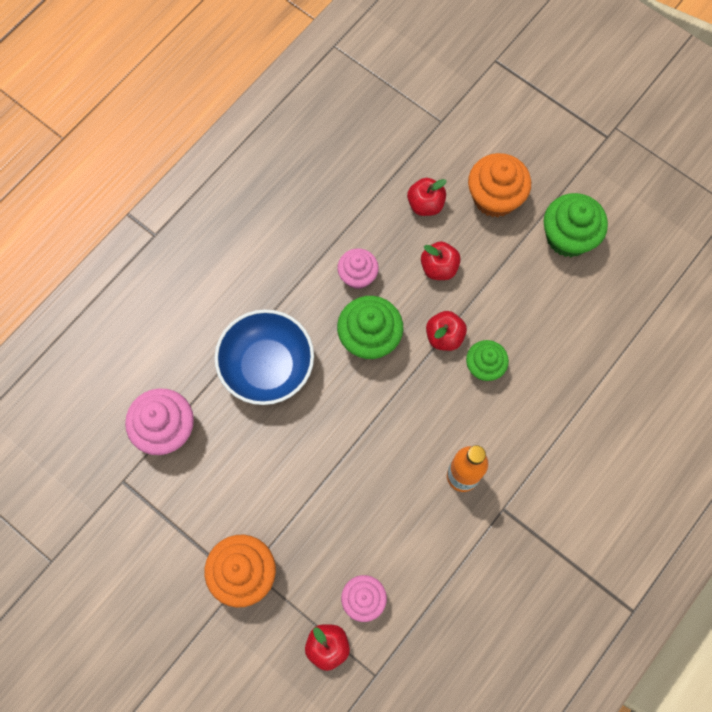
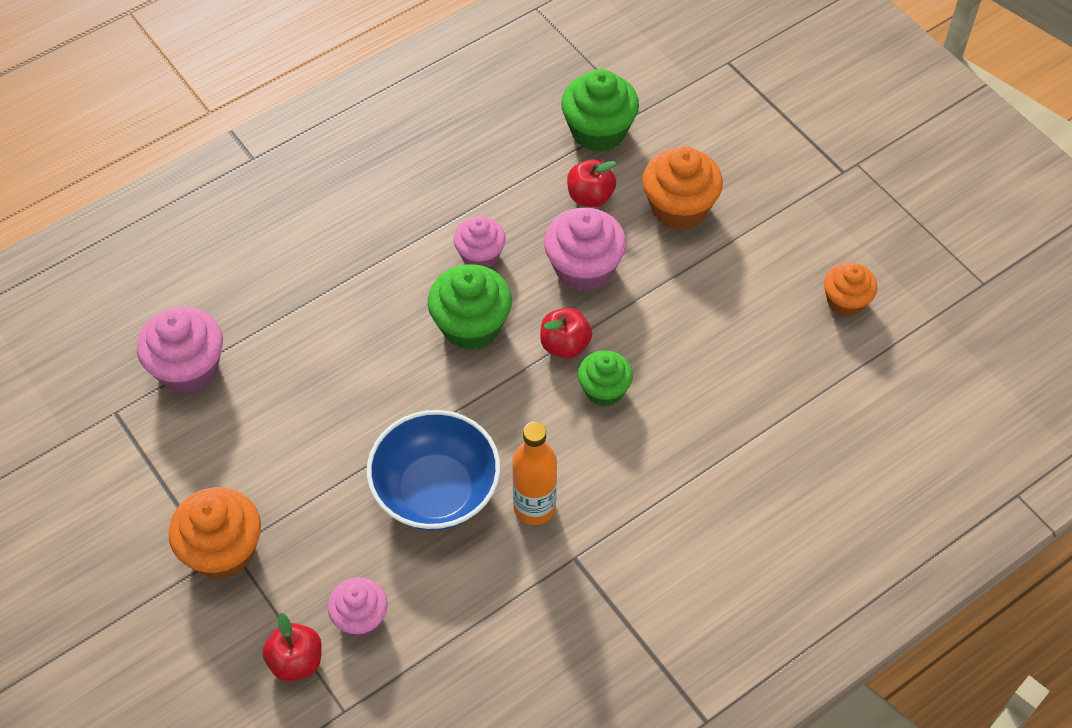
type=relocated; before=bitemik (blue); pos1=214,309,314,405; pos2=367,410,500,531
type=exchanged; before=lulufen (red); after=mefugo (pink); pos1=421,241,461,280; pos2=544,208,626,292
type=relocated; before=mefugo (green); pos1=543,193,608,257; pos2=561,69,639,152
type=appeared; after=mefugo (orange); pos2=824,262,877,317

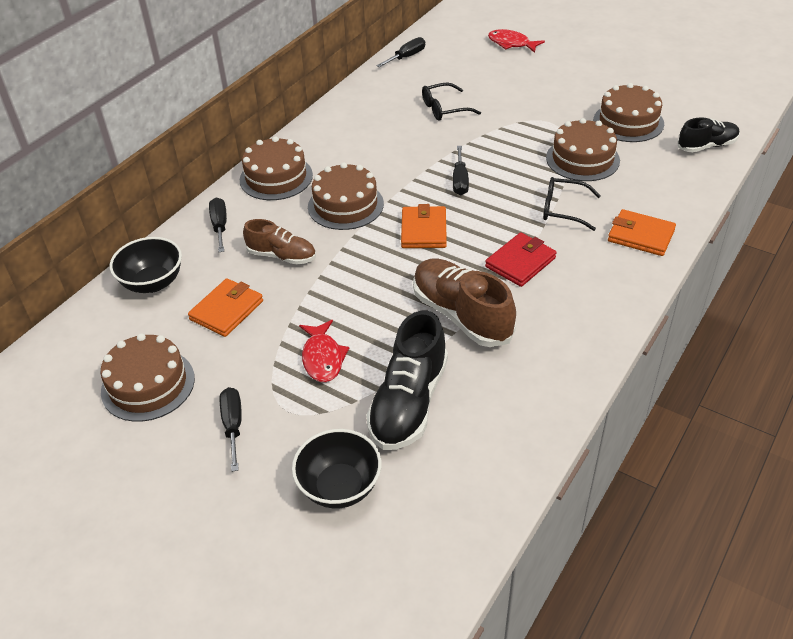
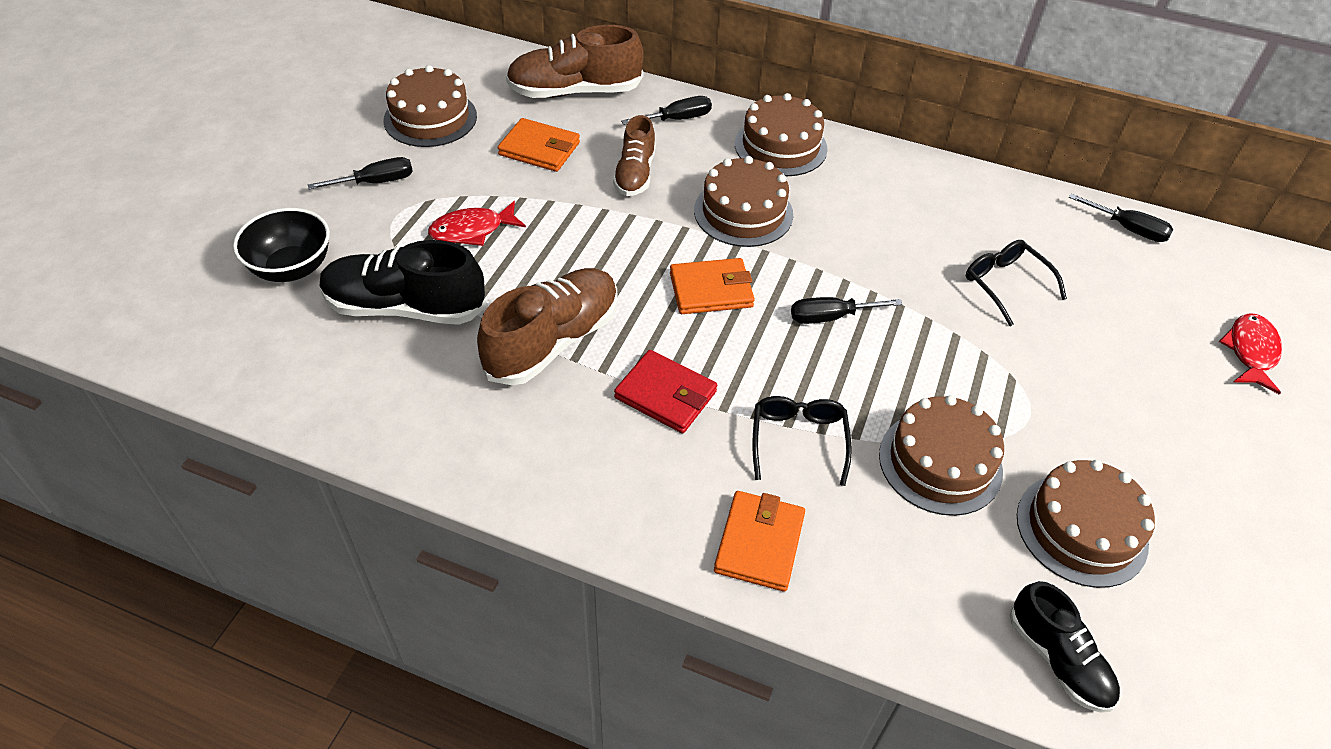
type=exchanged; before=bitemik (black); after=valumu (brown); pos1=110,237,182,293; pos2=506,25,643,98

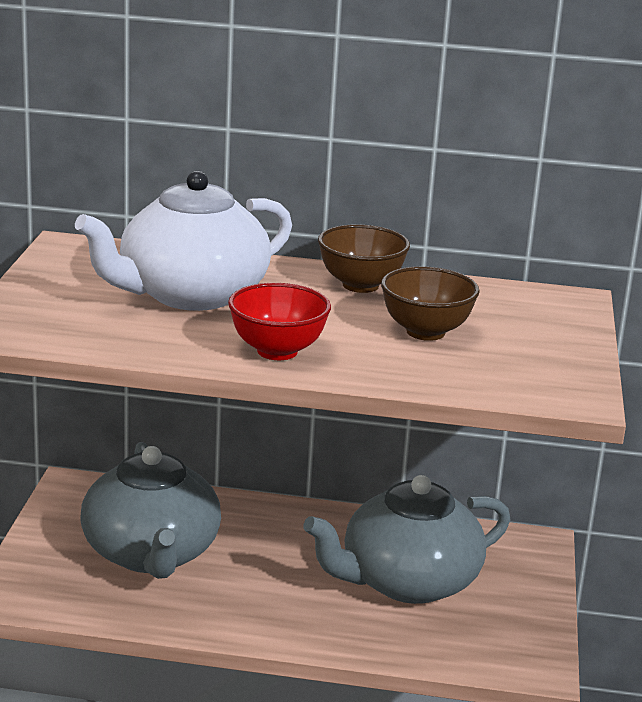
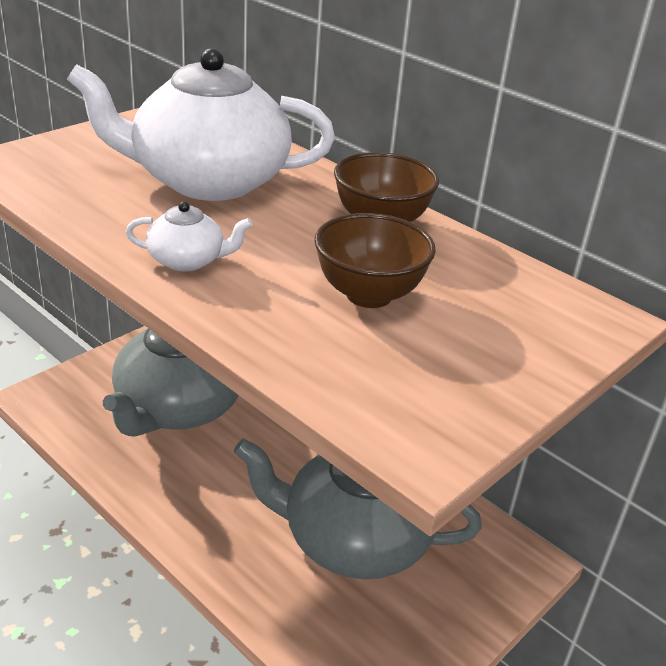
type=exchanged; before=bitemik (red); after=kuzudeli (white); pos1=228,283,331,360; pos2=126,201,253,271

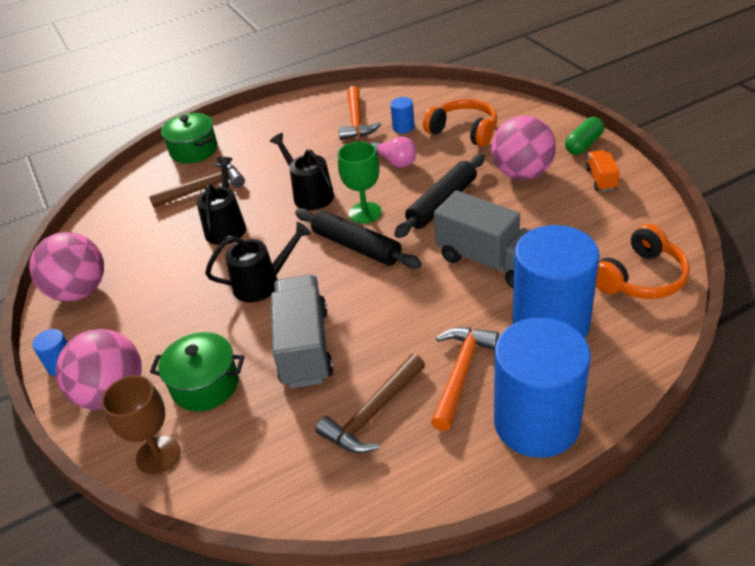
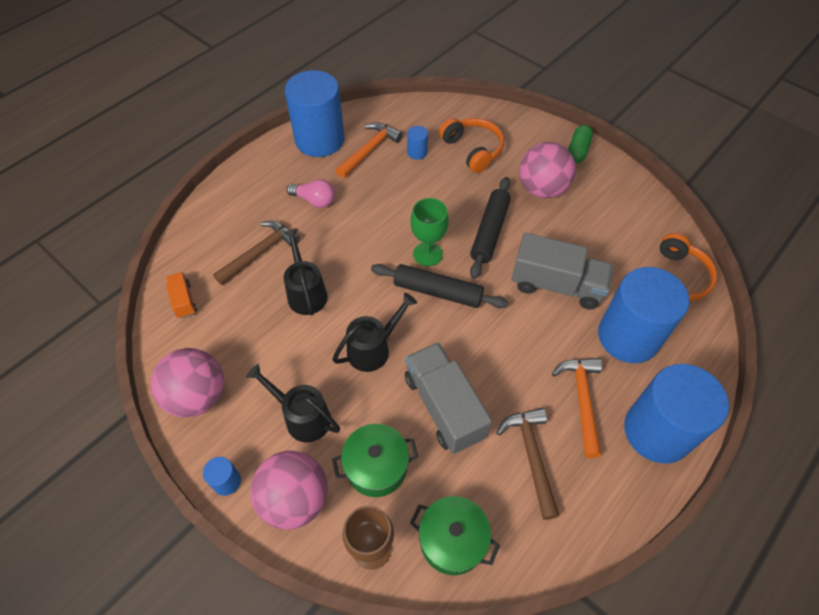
type=relocated; before=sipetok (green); pos1=161,113,218,164; pos2=410,496,500,575
type=relocated; before=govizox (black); pos1=270,133,334,210; pos2=246,364,340,442
type=spun; before=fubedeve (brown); pos1=315,354,425,453; pos2=497,408,560,520; turn=150
type=spun; before=fubedeve (orange); pos1=338,86,381,140; pos2=336,122,403,178; turn=-120
type=relocated; before=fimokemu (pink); pos1=371,136,417,168; pos2=287,179,335,208
type=spun; before=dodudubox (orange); pos1=423,99,497,147; pos2=439,118,504,173; turn=45
type=relocated; before=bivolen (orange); pos1=585,150,620,191; pos2=166,272,197,319
type=appeared; after=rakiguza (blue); pos2=285,70,345,157

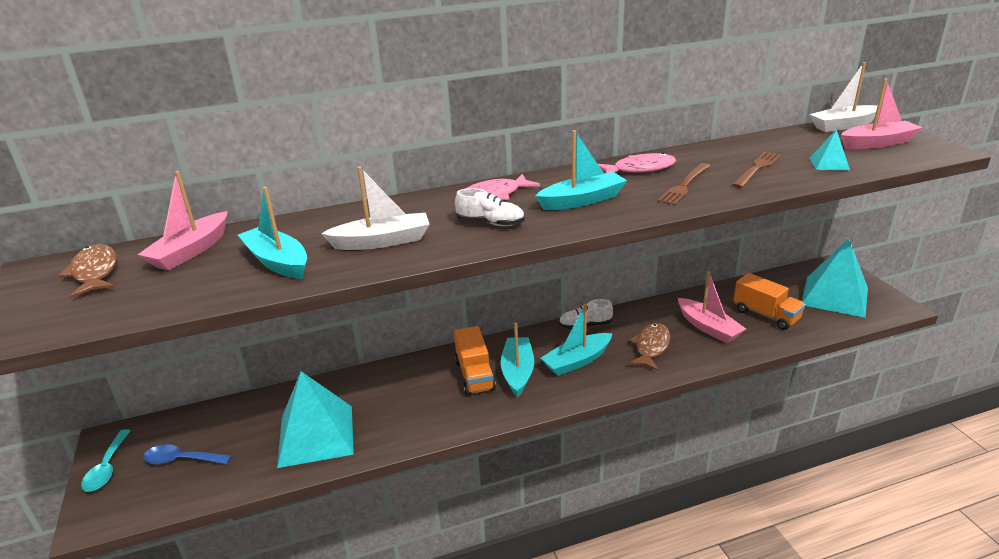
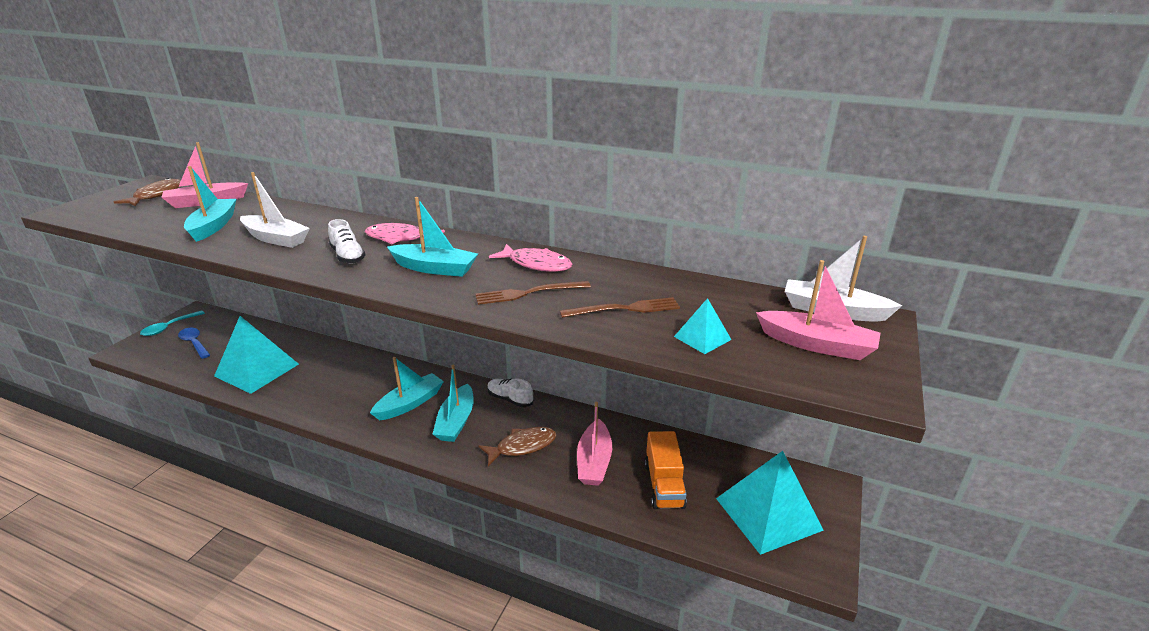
type=missing; before=bivolen (orange); pos1=454,326,496,395
type=spun; before=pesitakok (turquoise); pos1=541,304,613,376; pos2=433,365,474,442; turn=-90

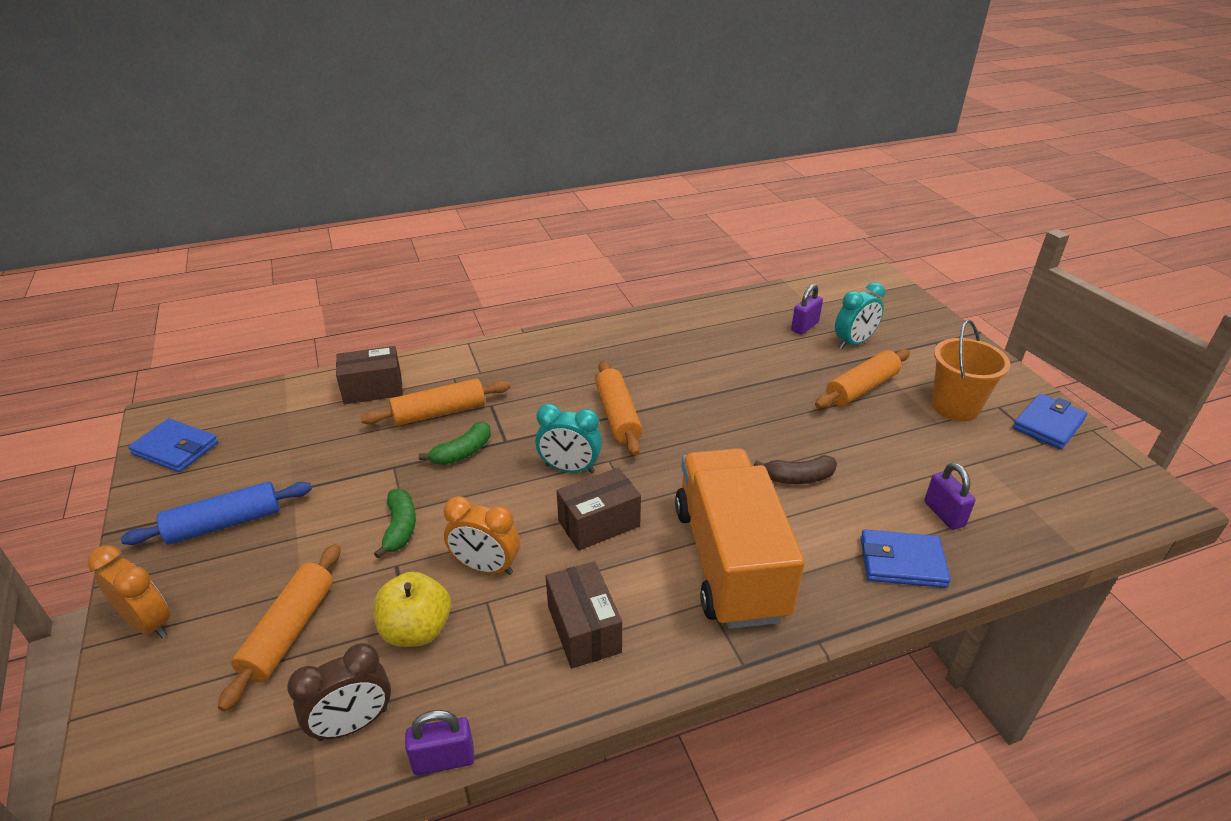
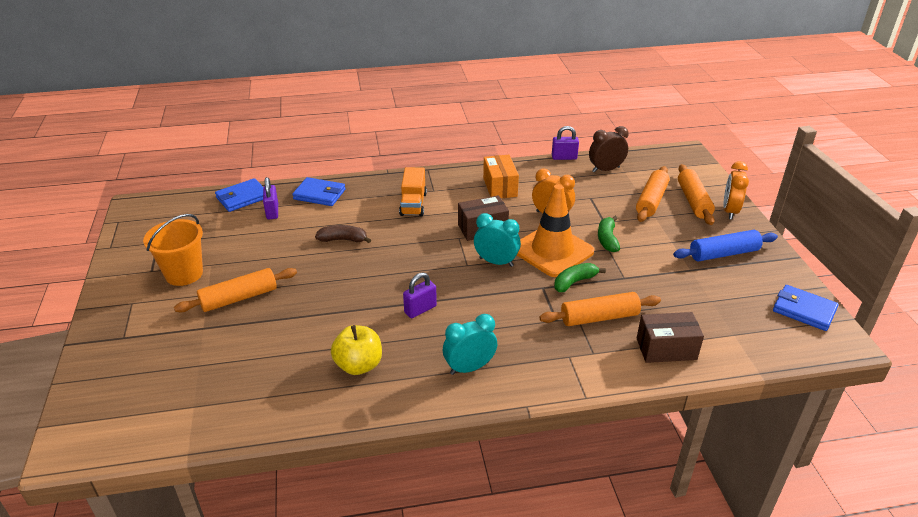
type=spun; before=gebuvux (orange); pos1=88,545,170,638; pos2=723,161,749,219; turn=60
type=relocated; before=lulufen (yellow); pos1=373,572,451,647; pos2=331,325,382,375
type=colour; before=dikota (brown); after=dikota (orange); pos1=546,561,622,669; pos2=483,155,519,198
type=relocated; before=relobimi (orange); pos1=596,361,642,456; pos2=678,164,715,225
type=size; before=bivolen (orange); pos1=675,448,805,629; pos2=399,167,427,216; scale=0.51
type=relocated; before=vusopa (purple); pos1=791,284,823,335; pos2=403,272,437,318
type=relocated; before=gebuvux (turquoise); pos1=835,282,885,349; pos2=443,314,497,375
type=relocated; before=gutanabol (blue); pos1=1013,393,1087,449; pos2=215,178,264,212
type=appeared; after=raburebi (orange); pos2=517,184,594,277

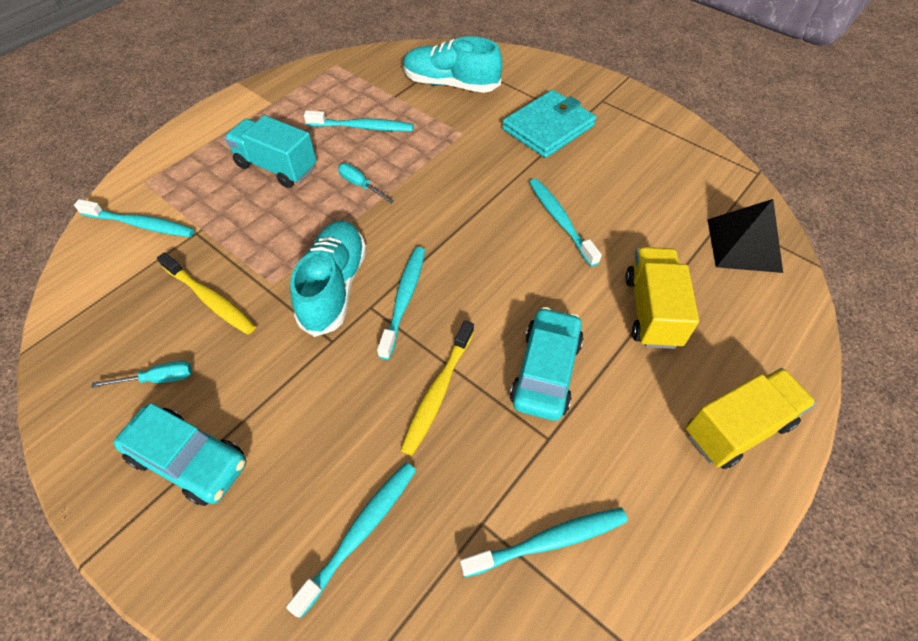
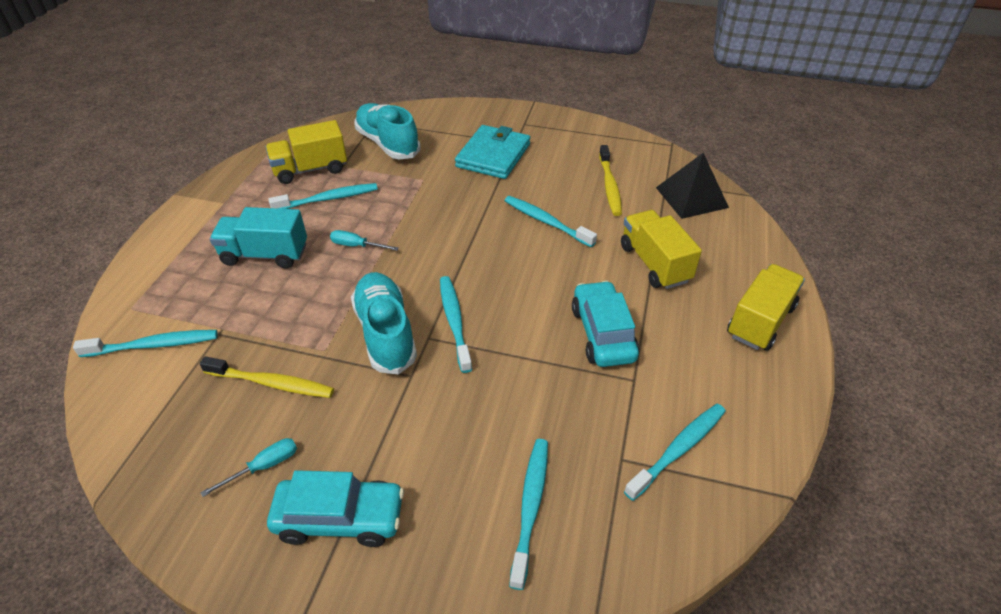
type=relocated; before=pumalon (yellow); pos1=401,320,474,456; pos2=599,145,622,216
type=spun; before=valumu (turquoise); pos1=403,36,502,93; pos2=354,103,420,159; turn=60
type=appeared; after=bivolen (yellow); pos2=265,120,347,184

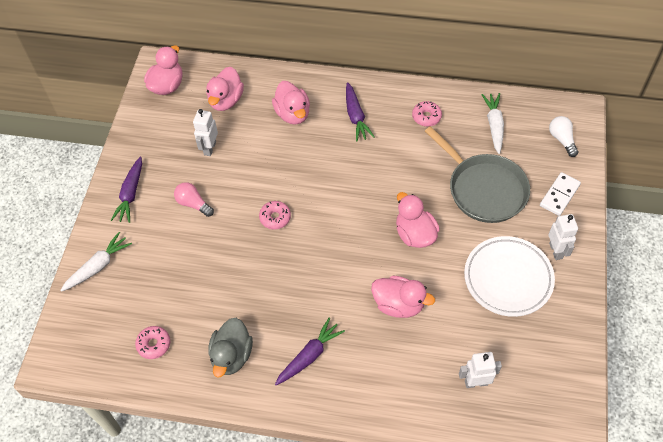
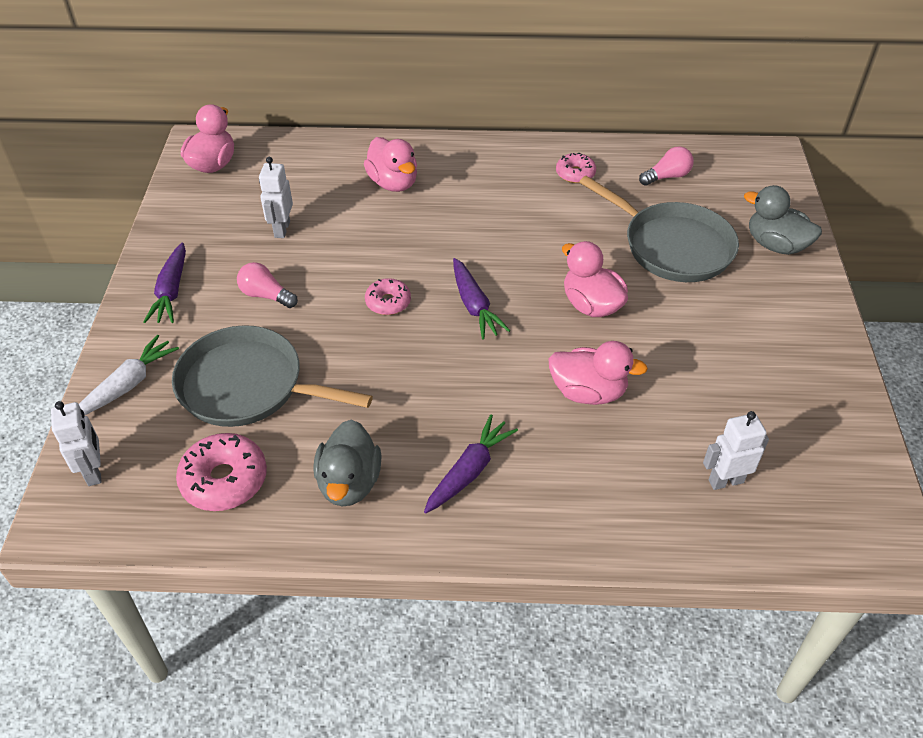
type=size; before=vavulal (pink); pos1=135,326,170,359; pos2=176,433,267,511; scale=1.62
type=missing; before=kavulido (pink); pos1=206,67,244,111
type=relocated; before=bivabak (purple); pos1=346,82,375,142; pos2=453,258,511,340
type=missing; before=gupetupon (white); pos1=464,236,555,317
type=exchanged; before=bivabak (white); after=fimokemu (pink); pos1=481,93,504,154; pos2=639,146,694,186
type=exchanged; before=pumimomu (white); after=kavulido (grey); pos1=540,172,581,216; pos2=744,185,822,255
type=relocated; before=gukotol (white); pos1=548,214,578,260; pos2=51,401,101,486
type=missing; before=fimokemu (white); pos1=549,116,578,157
type=appeared; after=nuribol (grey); pos2=172,325,373,427

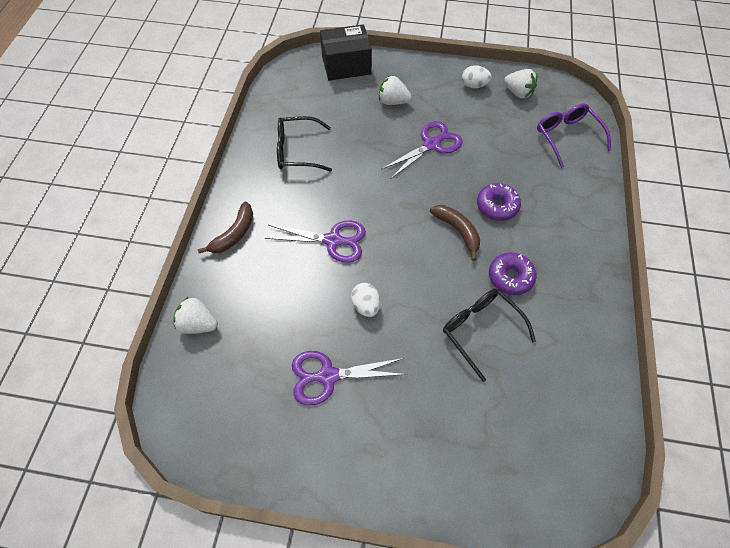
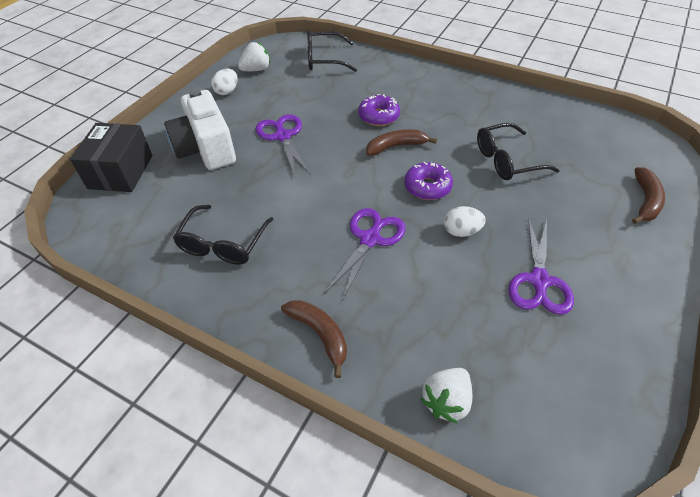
type=exchanged; before=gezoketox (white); after=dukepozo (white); pos1=379,75,412,105; pos2=164,89,236,170
type=relocated; before=vavulal (purple); pos1=489,252,537,295; pos2=404,162,453,200
type=colour; before=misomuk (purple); after=misomuk (black); pos1=537,103,611,168; pos2=307,30,357,72
type=appeared; after=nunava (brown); pos2=632,167,665,224

